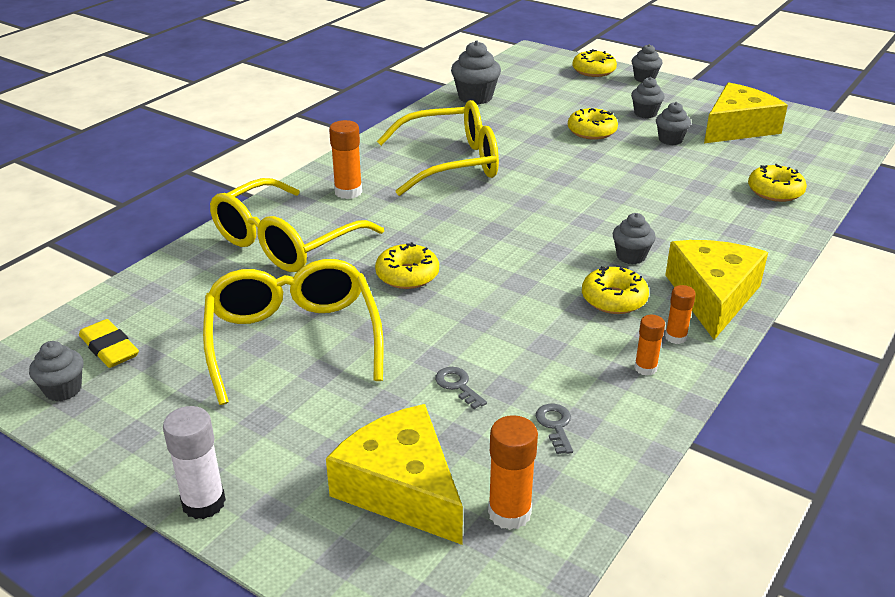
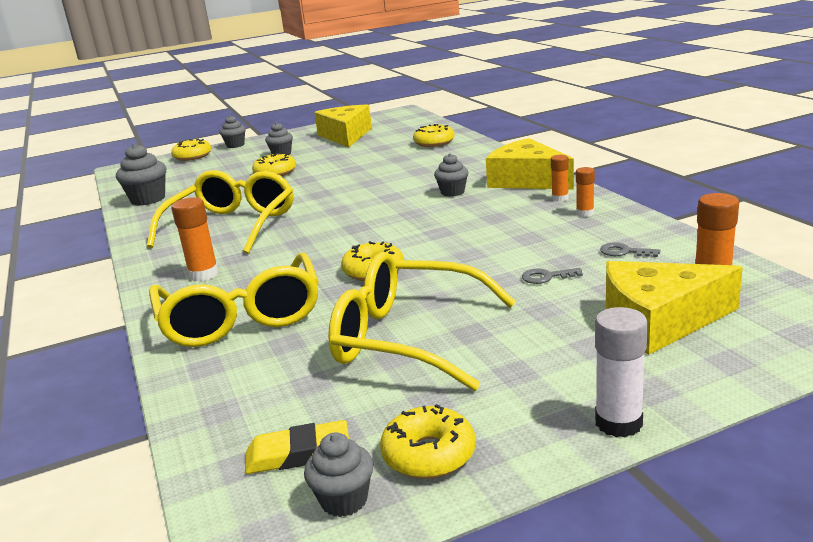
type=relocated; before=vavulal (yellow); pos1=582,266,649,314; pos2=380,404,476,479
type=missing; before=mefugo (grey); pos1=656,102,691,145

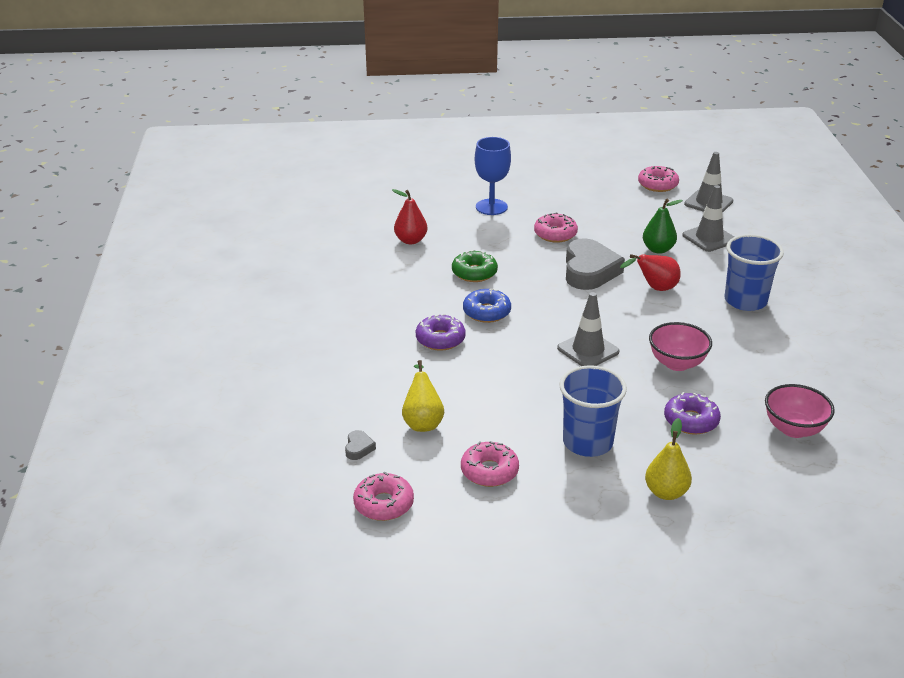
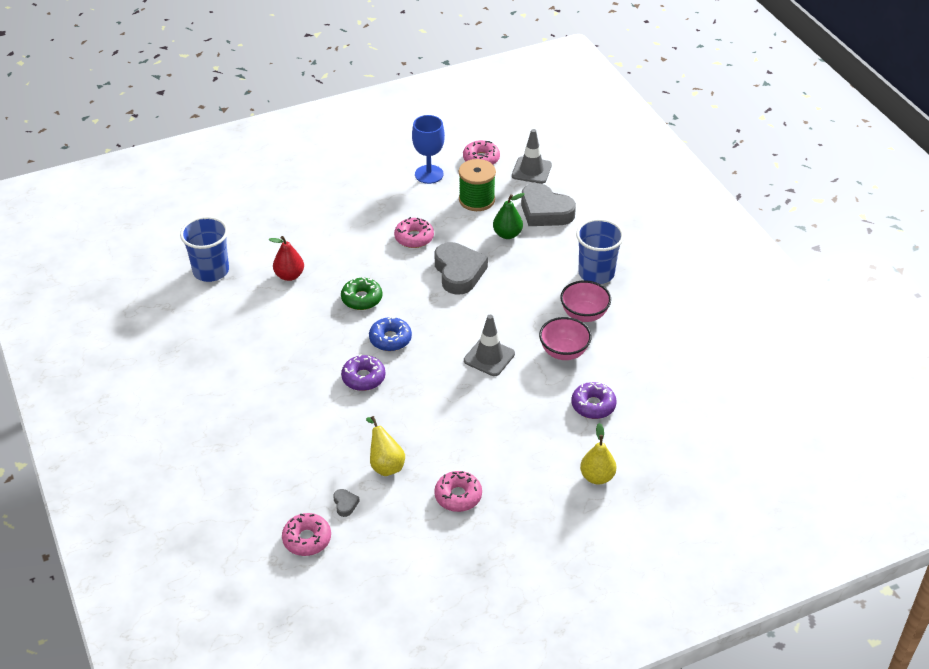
type=relocated; before=vavulal (pink); pos1=353,472,414,521; pos2=282,513,331,556
type=relocated; before=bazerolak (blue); pos1=475,137,511,215; pos2=412,115,445,184
type=relocated; before=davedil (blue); pos1=560,365,627,457; pos2=180,216,229,282
type=missing; before=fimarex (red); pos1=620,254,681,291
type=exchanged; before=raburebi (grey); after=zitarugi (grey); pos1=682,185,734,252; pos2=521,183,576,226
type=relocated; before=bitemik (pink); pos1=765,384,835,438; pos2=560,280,611,322
type=appeared; after=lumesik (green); pos2=459,159,496,211

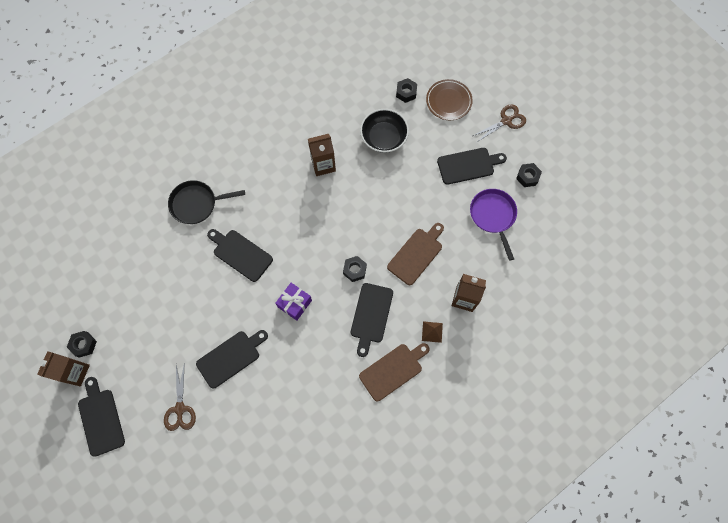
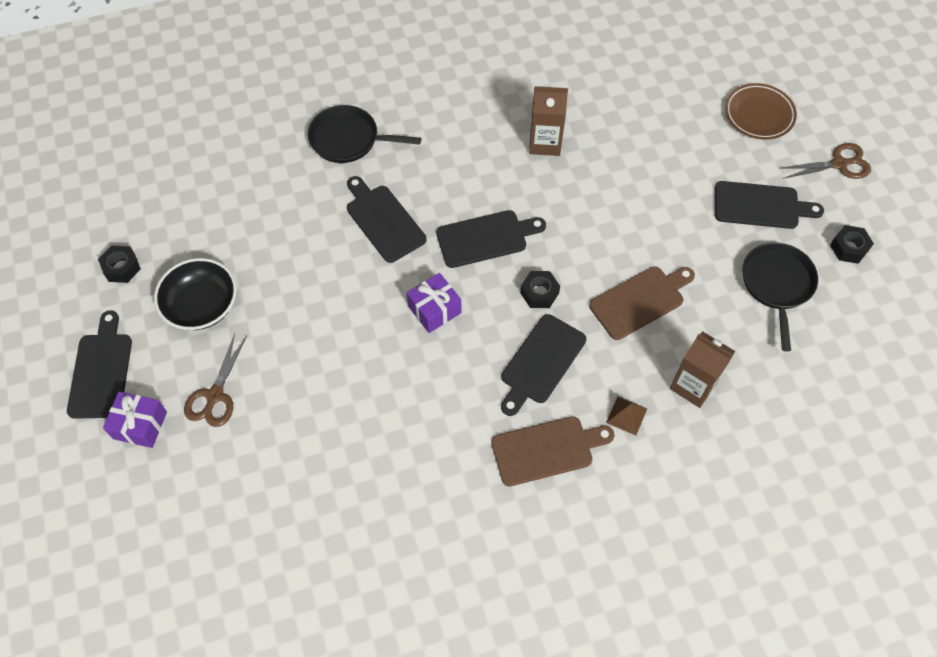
type=missing; before=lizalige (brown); pos1=37,351,90,386
type=relocated; before=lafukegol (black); pos1=196,330,268,388; pos2=436,210,546,268
type=relocated; before=bitemik (black); pos1=360,109,409,153; pos2=154,258,237,330
type=missing; before=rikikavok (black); pos1=396,78,417,103
type=colour; before=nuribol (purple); after=nuribol (black); pos1=470,189,517,261; pos2=742,243,818,352
type=appeared; after=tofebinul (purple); pos2=103,392,167,448

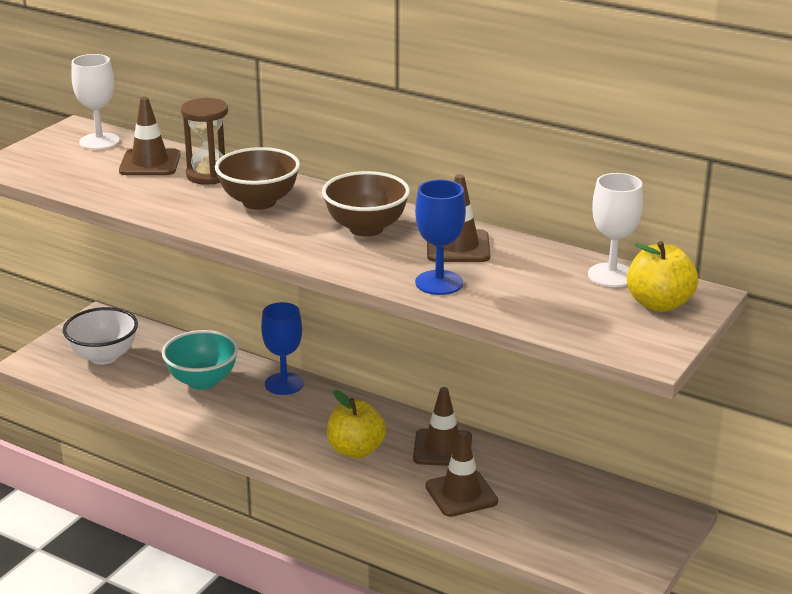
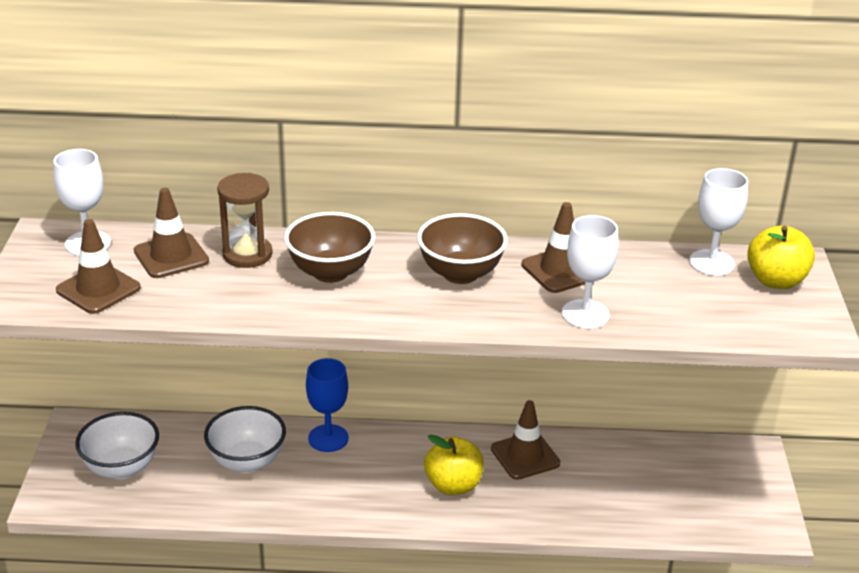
type=colour; before=bitemik (turquoise); after=bitemik (white); pos1=162,330,239,390; pos2=204,406,286,473
type=colour; before=bazerolak (blue); after=bazerolak (white); pos1=415,180,466,295; pos2=562,215,618,329
type=relocated; before=raburebi (brown); pos1=425,431,498,517; pos2=56,219,141,314

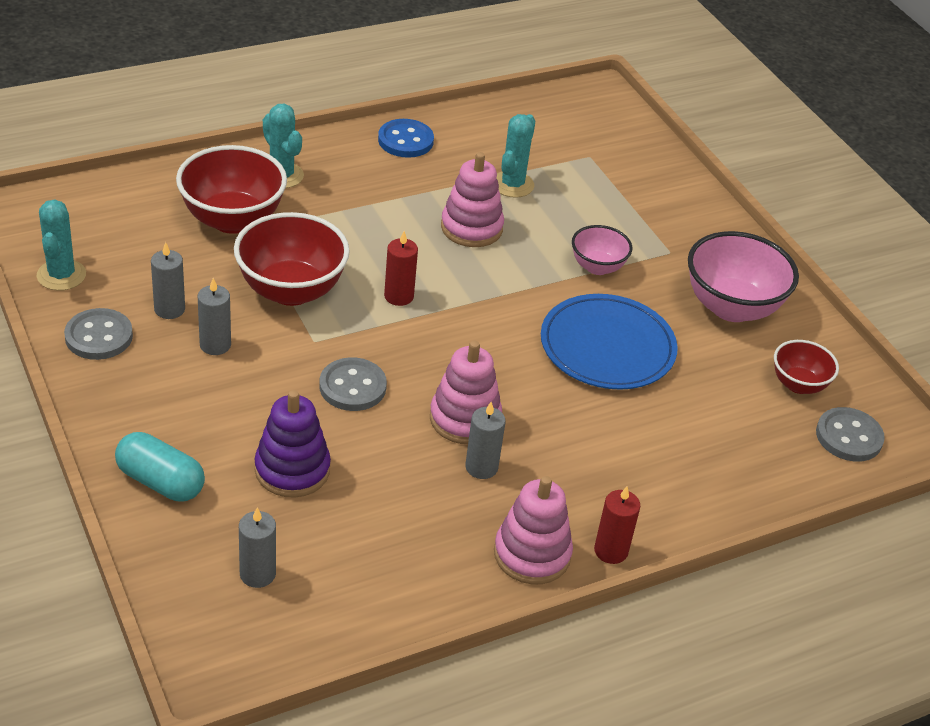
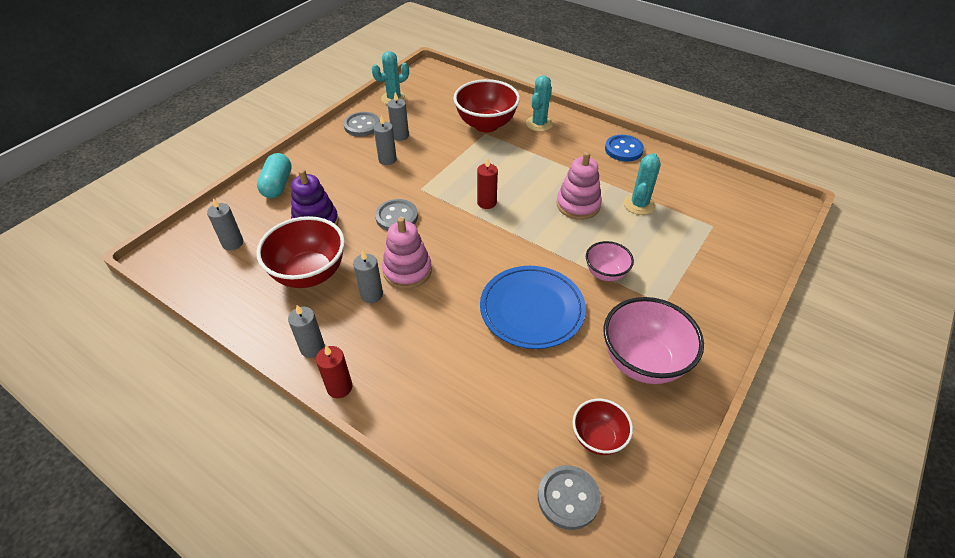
type=relocated; before=bitemik (red); pos1=234,212,350,306; pos2=256,216,345,288
type=exchanged; before=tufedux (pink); after=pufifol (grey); pos1=494,476,573,584; pos2=288,305,325,358
type=spun; before=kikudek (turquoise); pos1=496,114,535,198; pos2=624,153,661,215; turn=-60

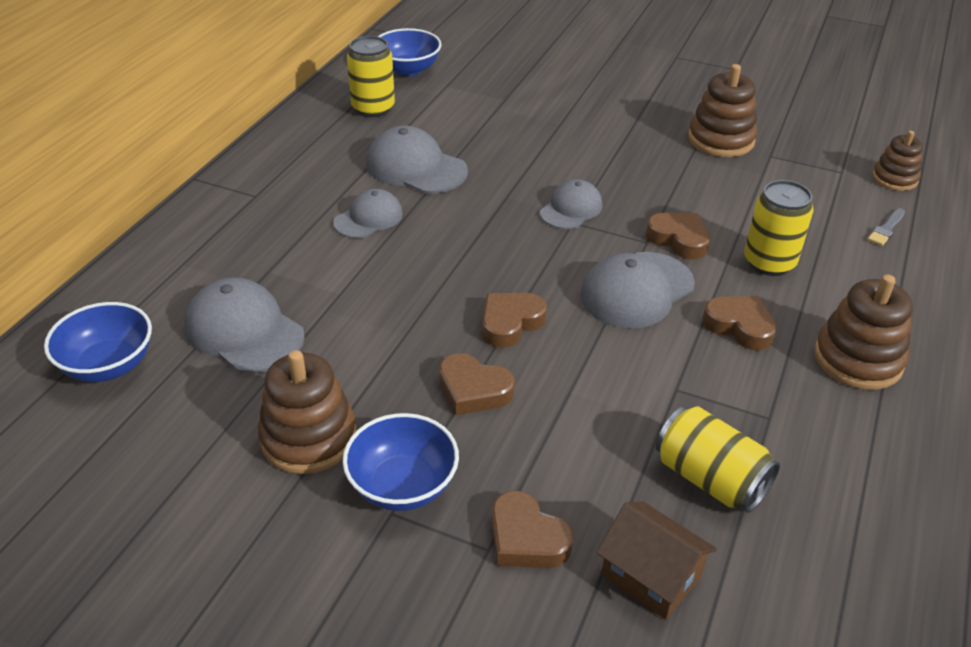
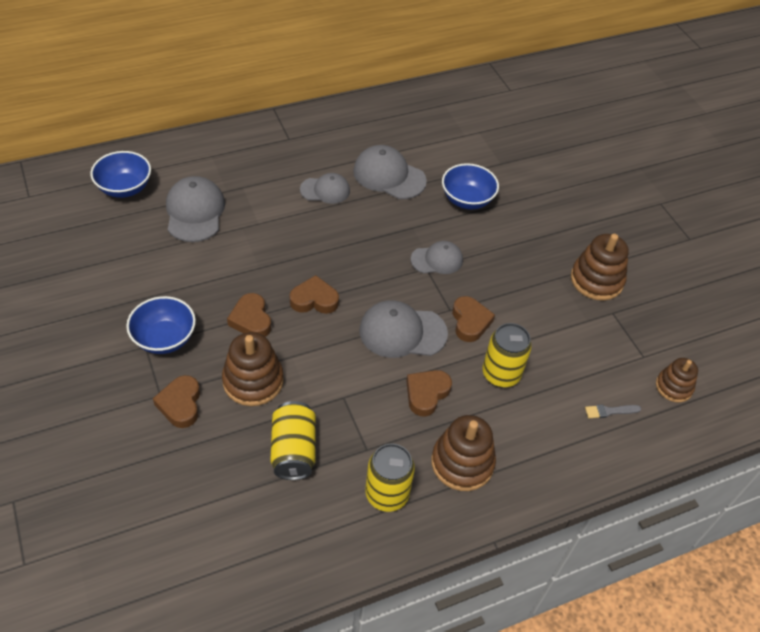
type=relocated; before=tufedux (brown); pos1=258,350,356,474; pos2=222,332,284,406
type=relocated; before=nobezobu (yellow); pos1=347,36,395,117; pos2=365,444,415,512
type=spun; before=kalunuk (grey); pos1=366,126,468,194; pos2=353,145,427,199; turn=-45
type=relocated; before=bitemik (blue); pos1=378,28,442,76; pos2=442,163,499,209
type=missing; before=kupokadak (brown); pos1=597,502,717,620
type=spun; before=zitarugi (brown); pos1=702,296,777,350; pos2=406,370,452,417; turn=-135

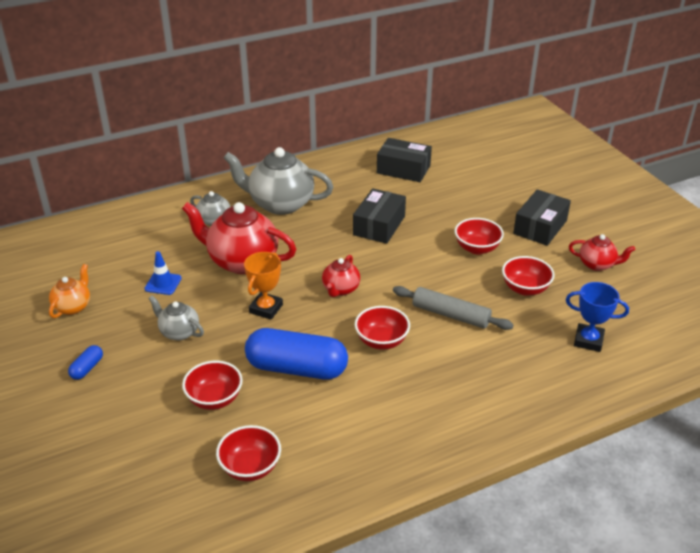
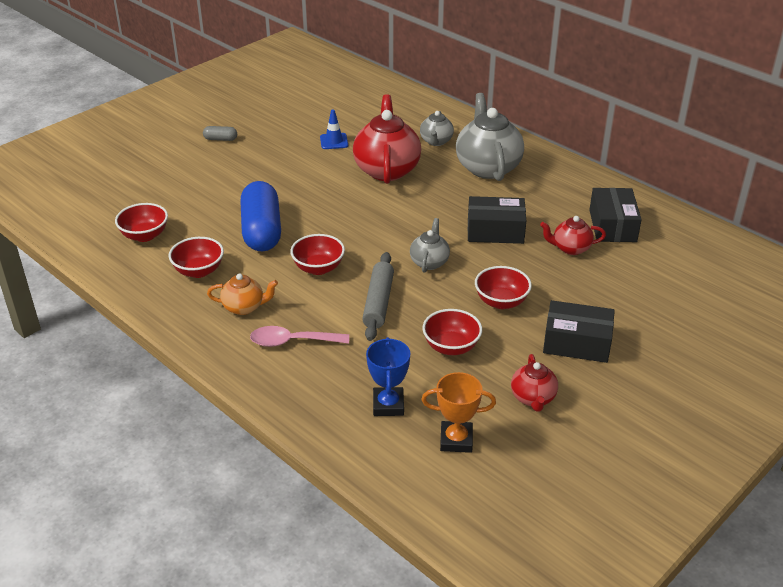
type=relocated; before=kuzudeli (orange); pos1=49,264,90,318; pos2=207,273,278,315
type=colour; before=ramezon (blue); after=ramezon (grey); pos1=68,345,103,380; pos2=203,126,237,141
type=relocated; before=kuzudeli (grey); pos1=148,296,204,341; pos2=410,218,450,273
type=relocated; before=bitemik (red); pos1=182,361,243,410; pos2=169,237,224,278
type=relocated; before=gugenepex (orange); pos1=244,252,283,320; pos2=422,372,496,453
type=relocated; before=kuzudeli (red); pos1=322,255,360,297; pos2=540,216,606,255
type=appeared; after=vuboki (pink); pos2=250,326,349,347

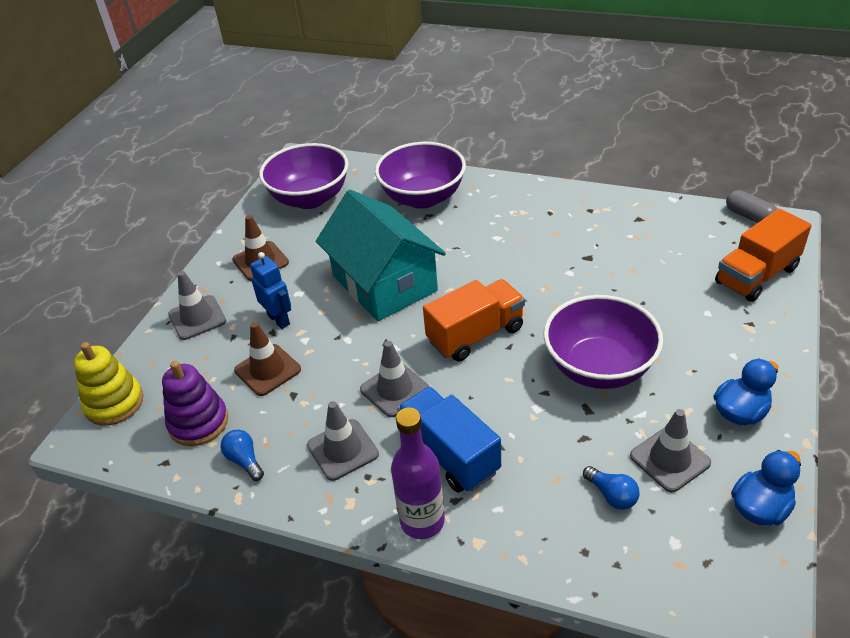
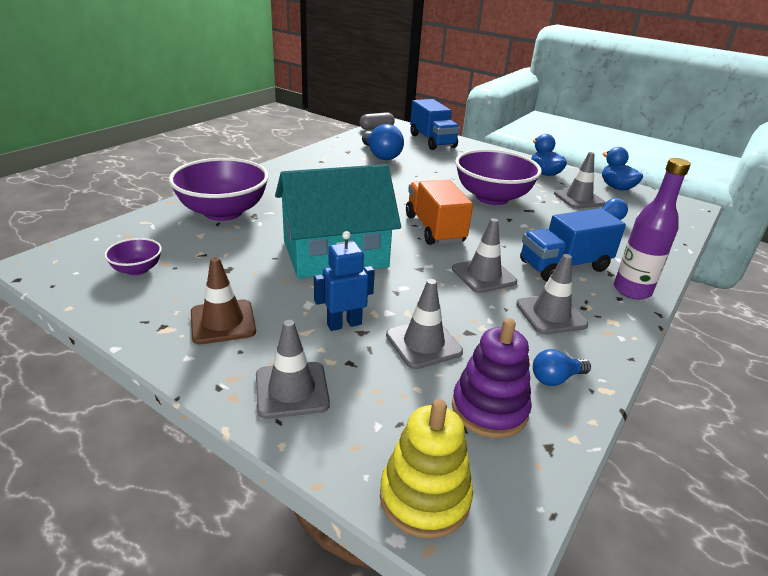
type=colour; before=raburebi (brown); after=raburebi (grey); pos1=234,322,301,396; pos2=386,279,463,369
type=size; before=bitemik (purple); pos1=259,143,349,209; pos2=104,238,162,276; scale=0.47
type=colour; before=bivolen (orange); after=bivolen (blue); pos1=715,209,811,302; pos2=410,99,460,150
type=appeared; after=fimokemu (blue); pos2=362,124,404,160

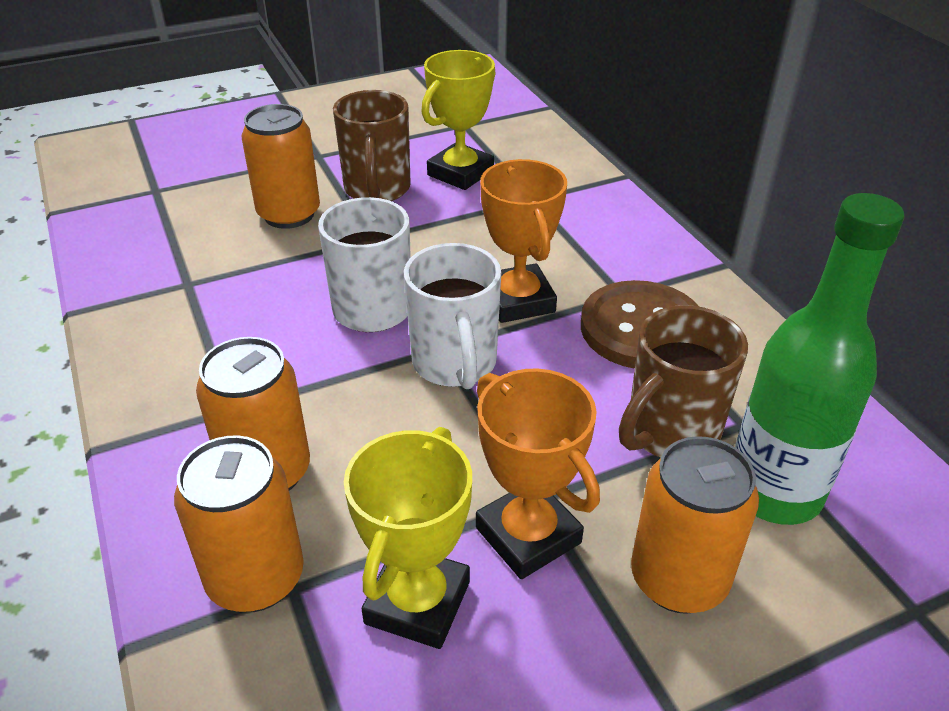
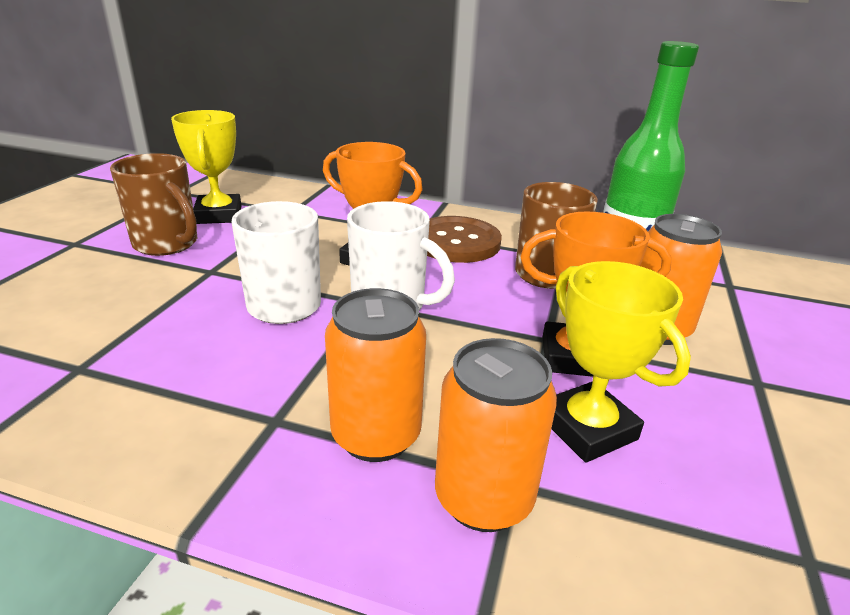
type=missing; before=nobezobu (orange); pos1=241,104,320,229

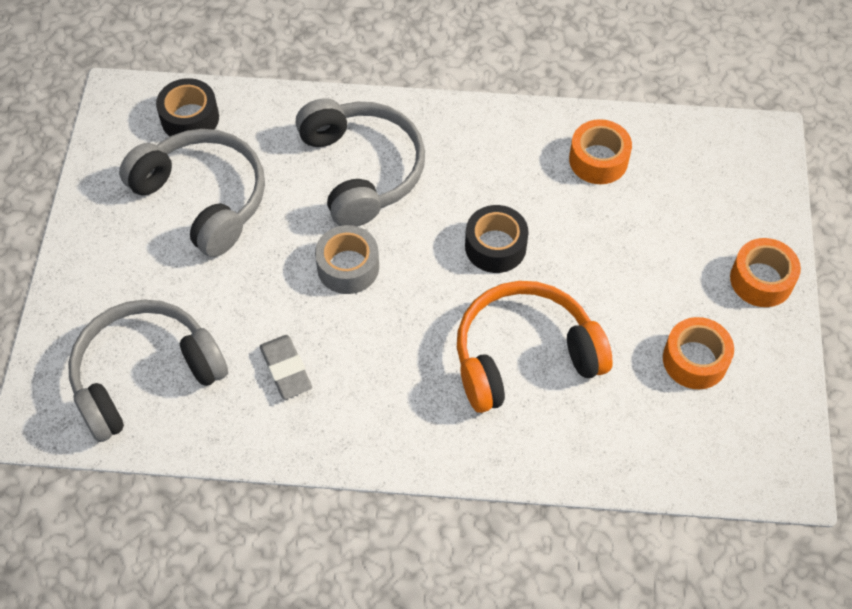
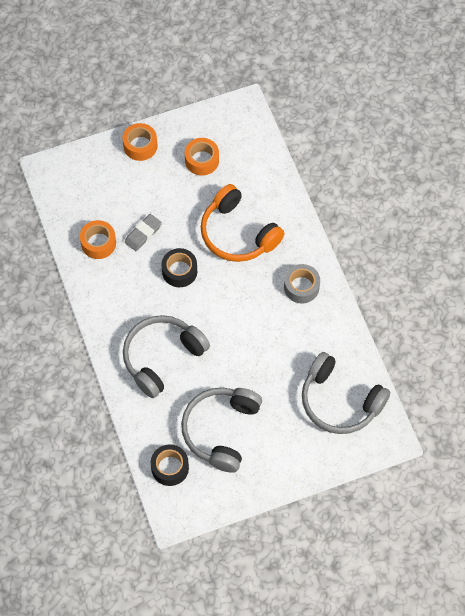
type=relocated; before=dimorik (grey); pos1=260,335,312,399; pos2=125,214,162,251
type=relocated; before=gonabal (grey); pos1=315,225,379,294; pos2=284,264,320,303

